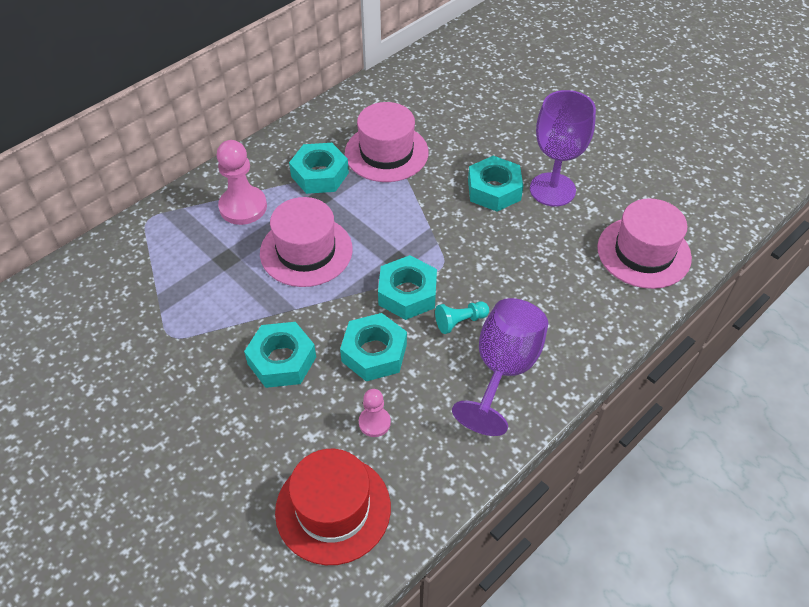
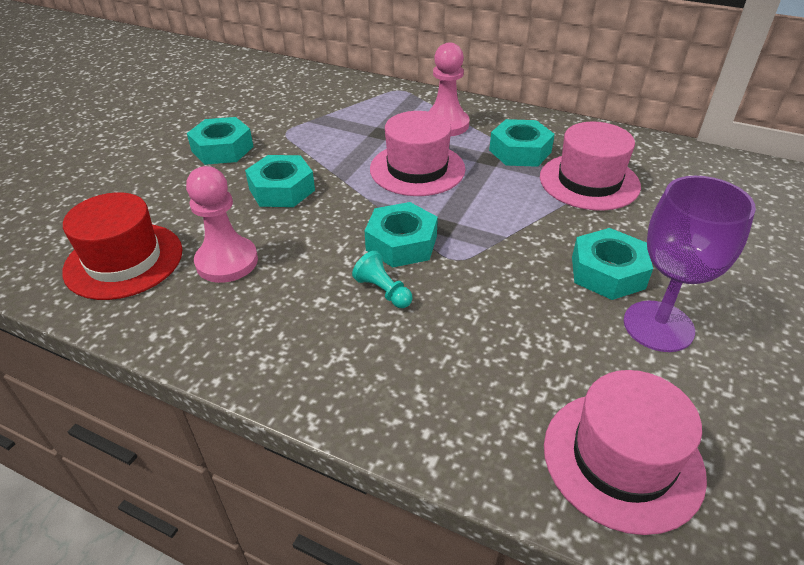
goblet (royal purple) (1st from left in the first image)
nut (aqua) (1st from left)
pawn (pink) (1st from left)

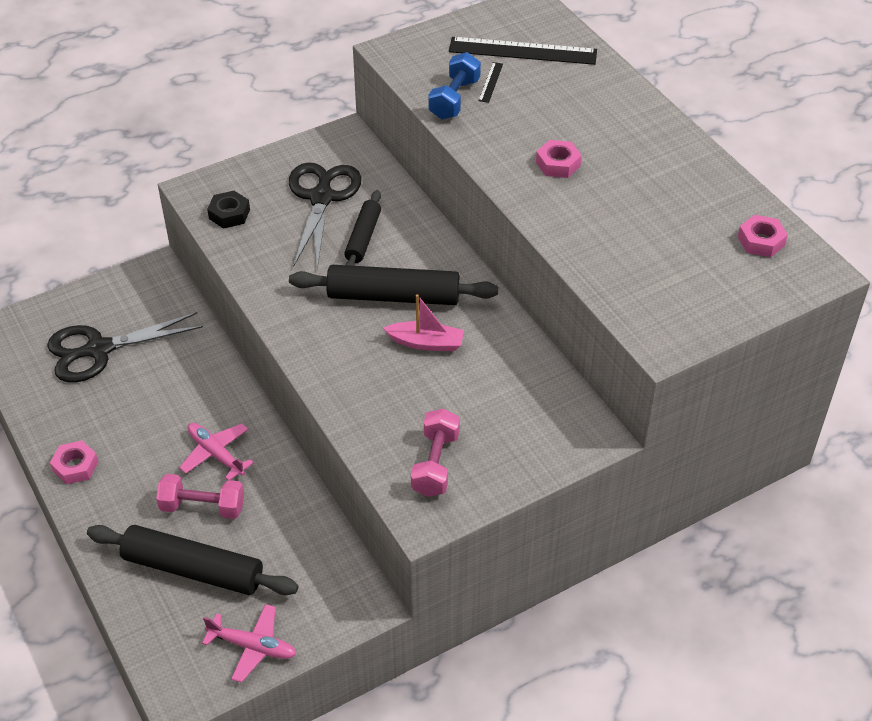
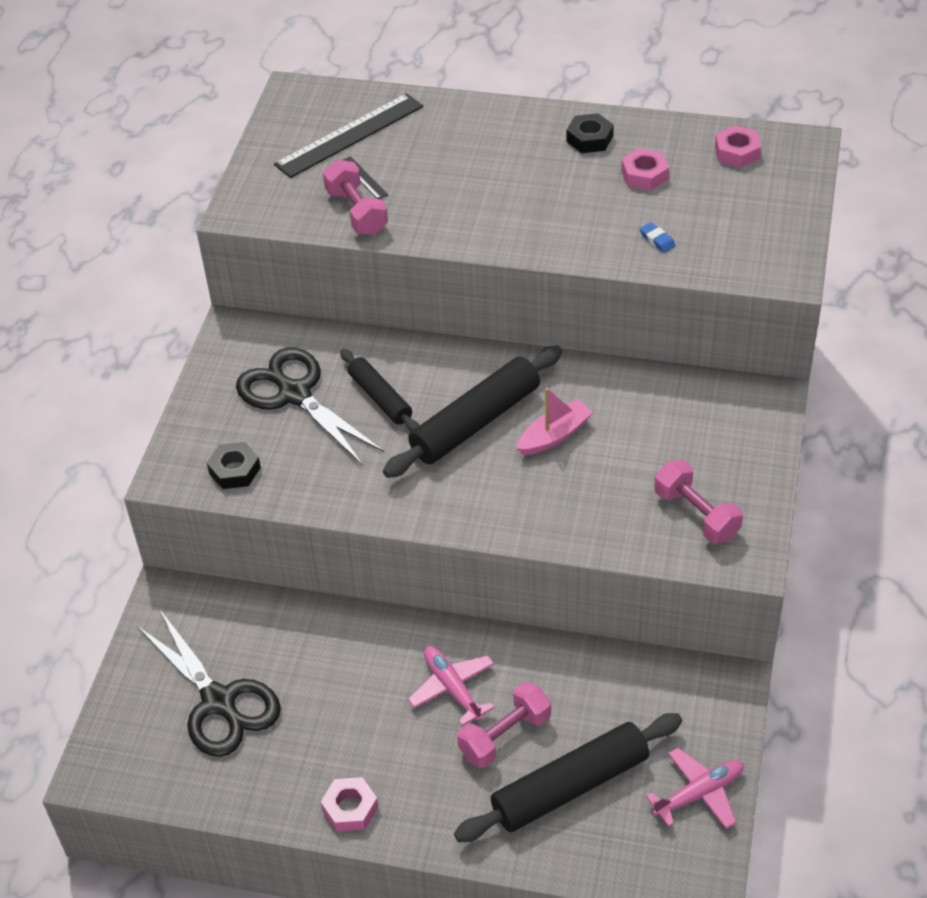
nut (jet-black) (2nd from left)
eraser (blue)
nut (pink) (2nd from left)
free weight (pink) (1st from left)
pair of scissors (jet-black) (1st from left)
aeroplane (pink) (1st from left)

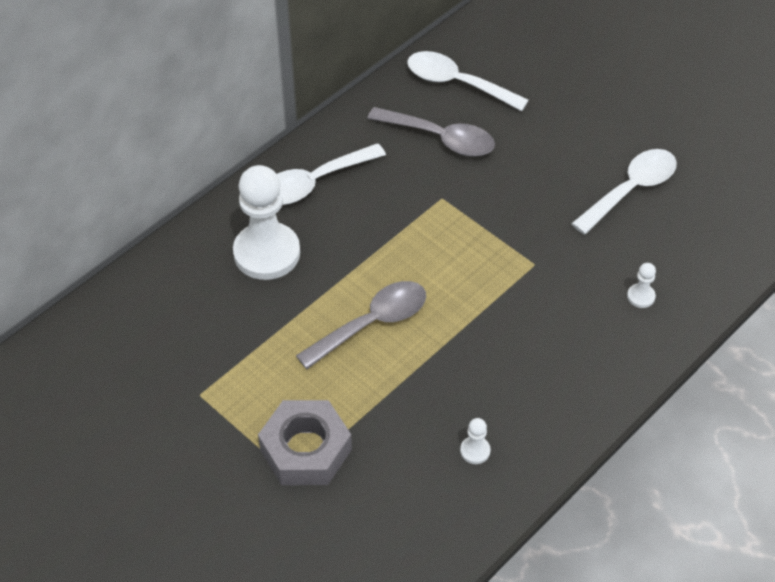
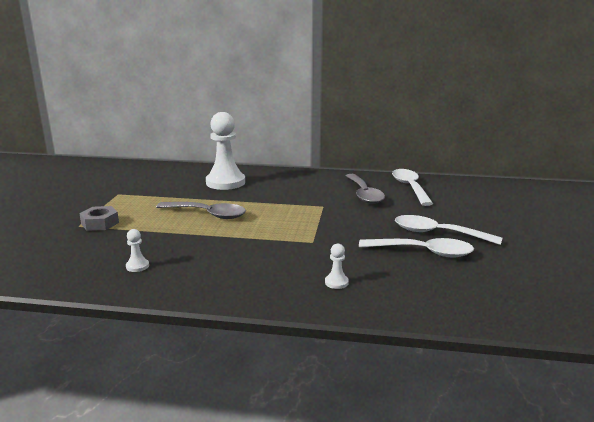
spoon (pure white) (3rd from left)
nut (grey)

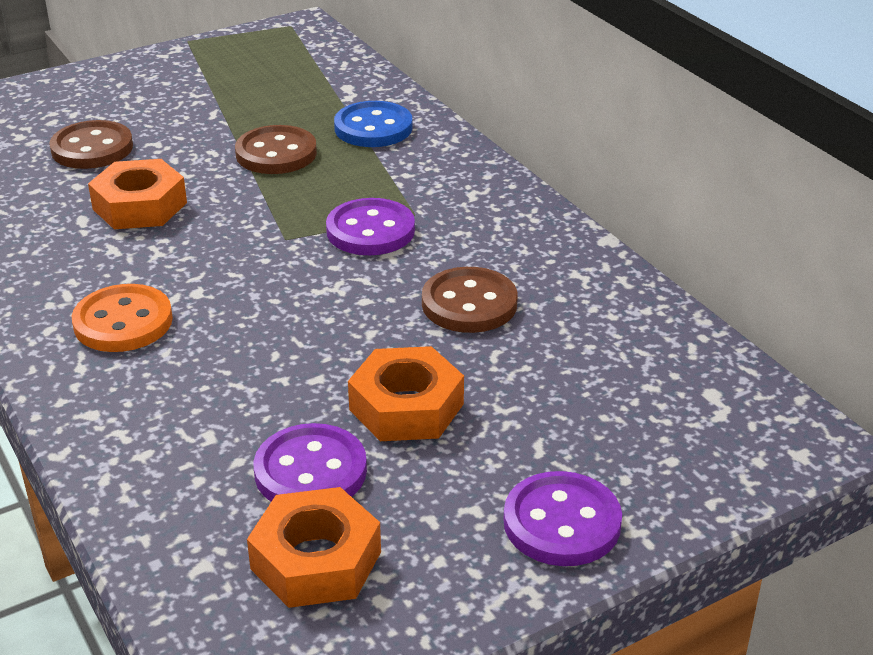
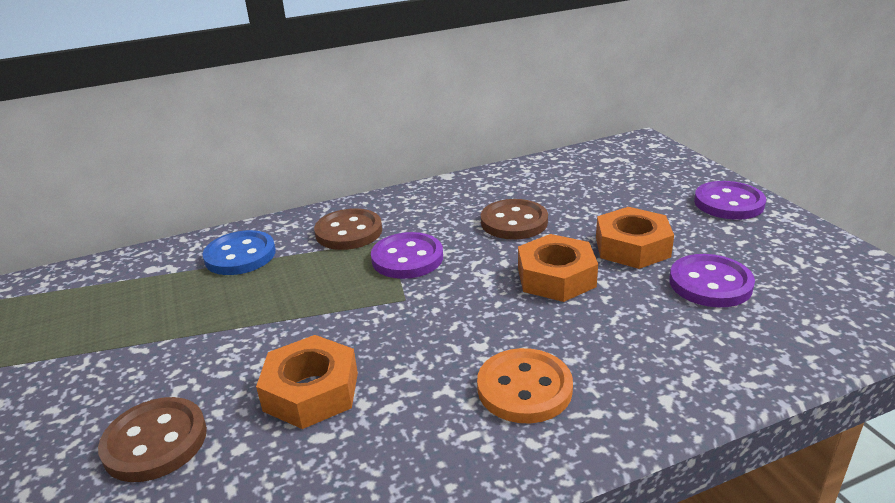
shirt button (russet) (2nd from left)
nut (bright orange) (2nd from left)

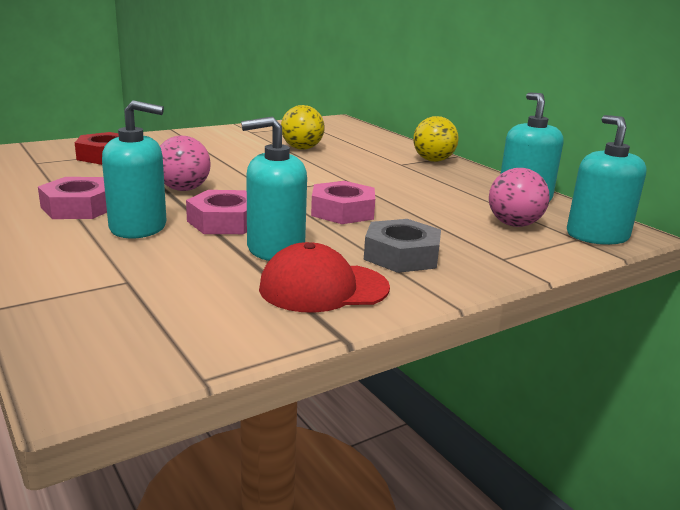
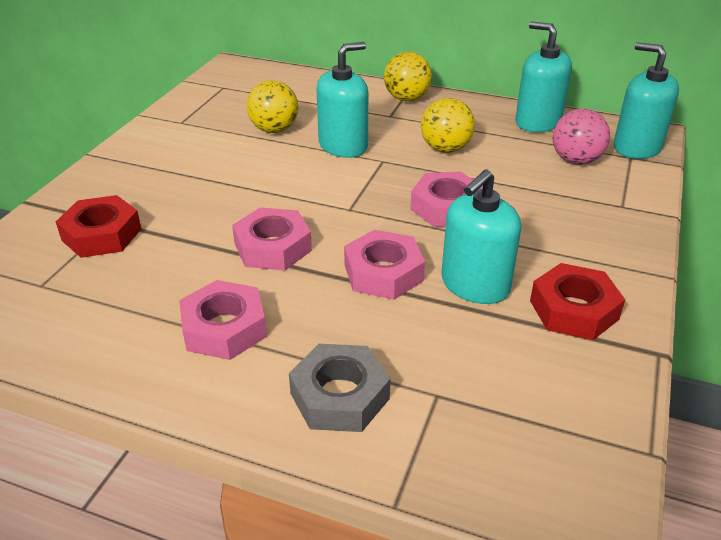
play ball (yellow) (3rd from left)
soap pump (aqua) (1st from left)
nut (grey)
nut (pink) (2nd from left)
nut (red) (2nd from left)

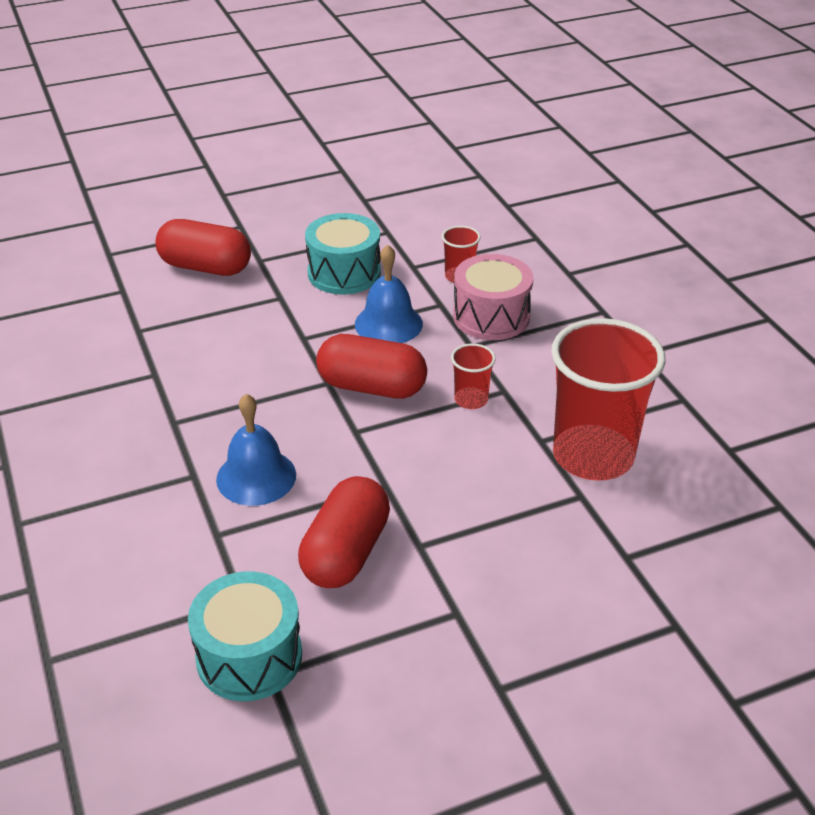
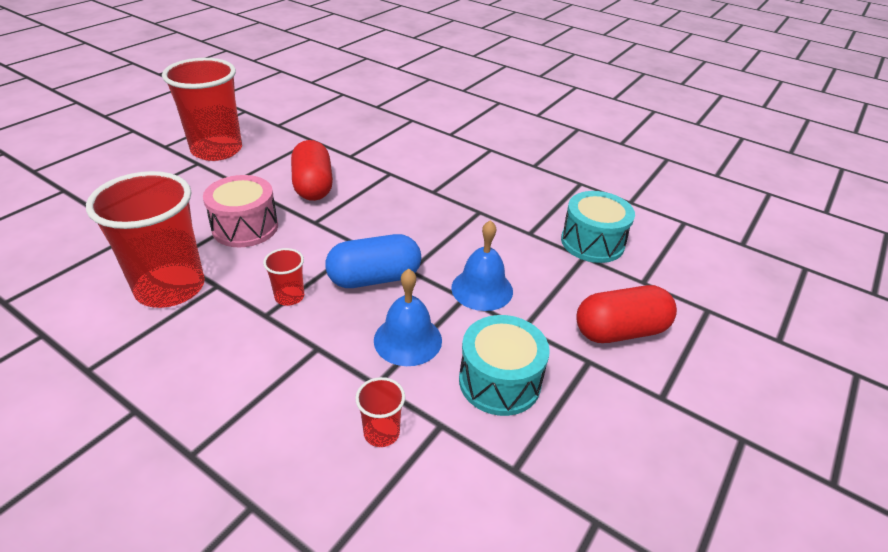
tumbler (red) (2nd from left)
toy drum (aqua) (2nd from left)
bell (blue) (2nd from left)
toy drum (pink)
capsule (blue)

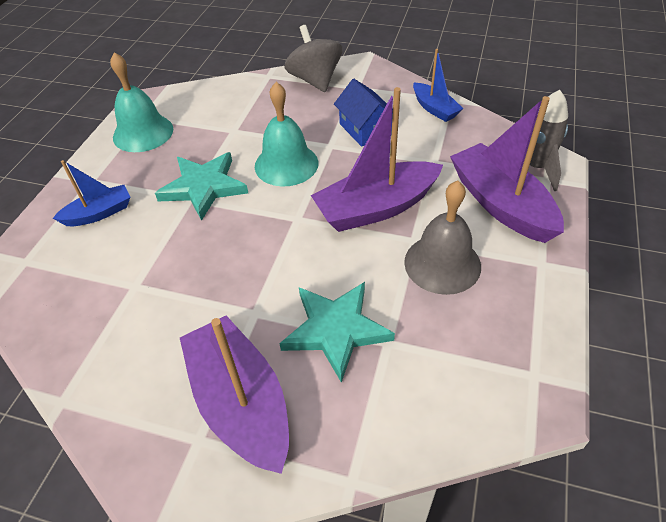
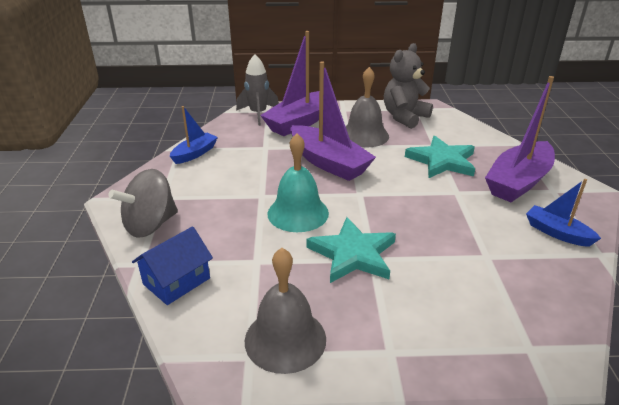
teddy bear (grey)
toy boat (blue) (2nd from left)
cottage (blue)
bell (grey) (1st from left)

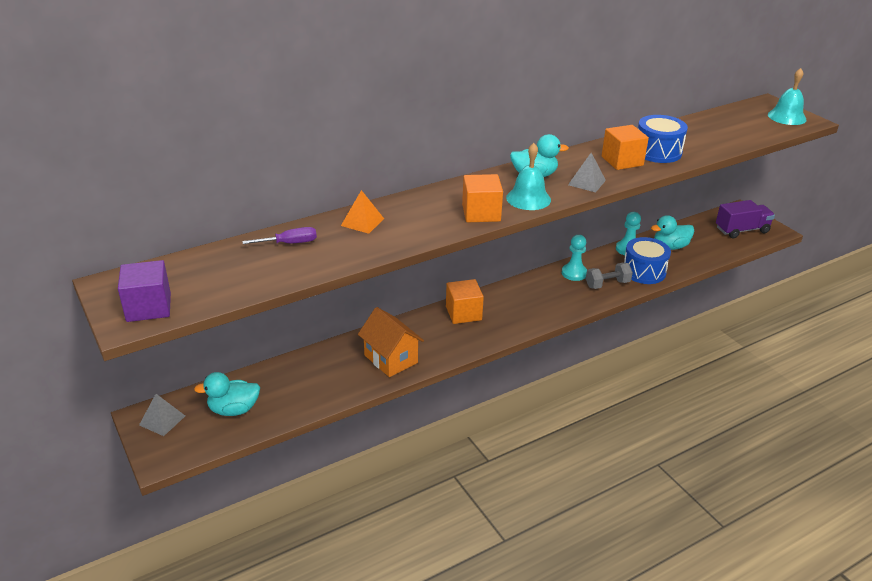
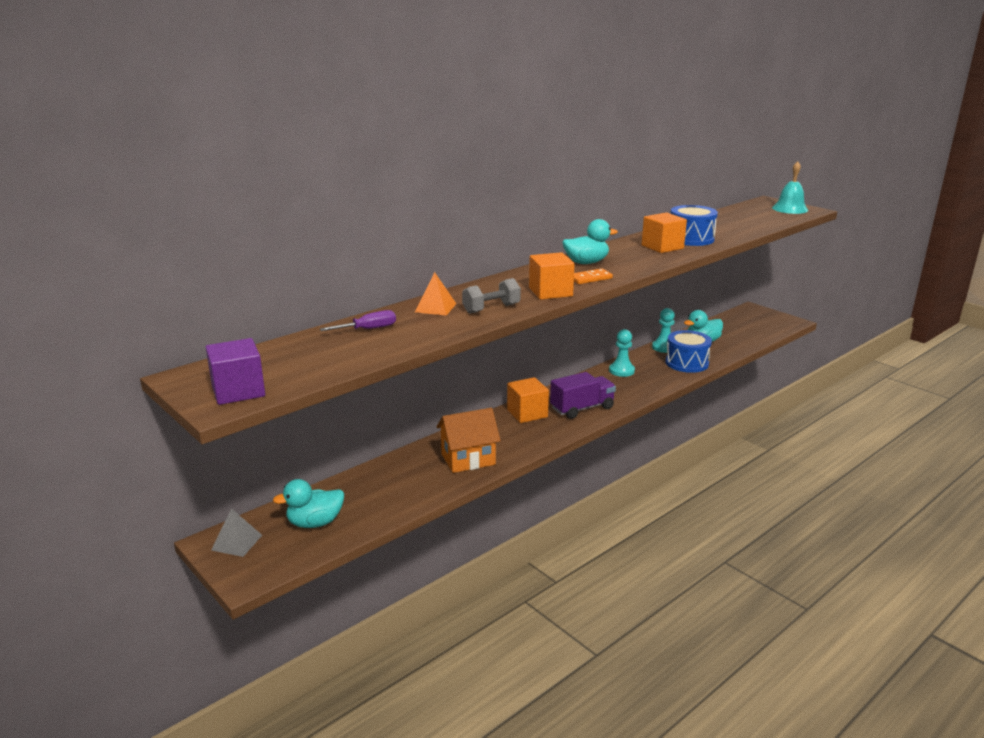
pyramid (grey) (2nd from left in the first image)
free weight (grey)
toy truck (royal purple)
domino tile (bright orange)
cottage (bright orange)

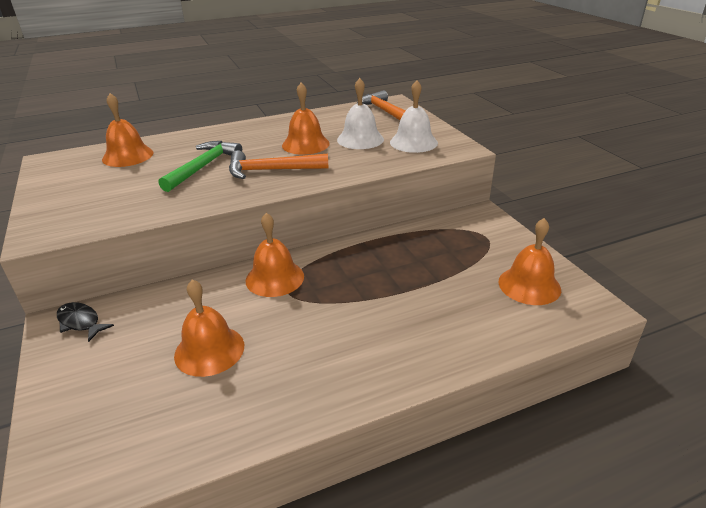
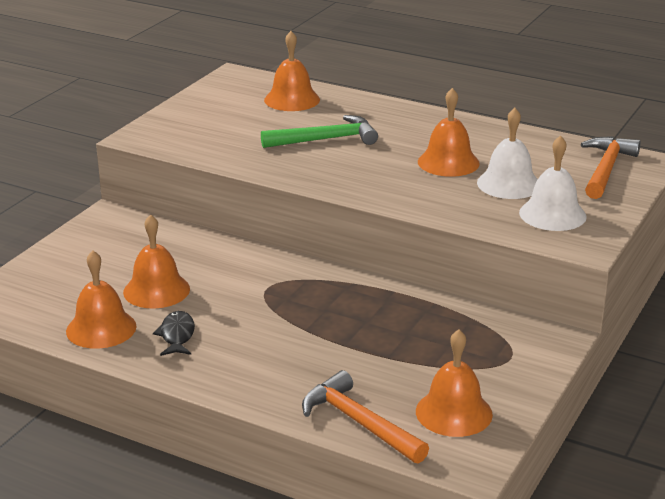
toy fish (jet-black)
carpenter's hammer (bright orange) (1st from left)
bell (bright orange) (1st from left)

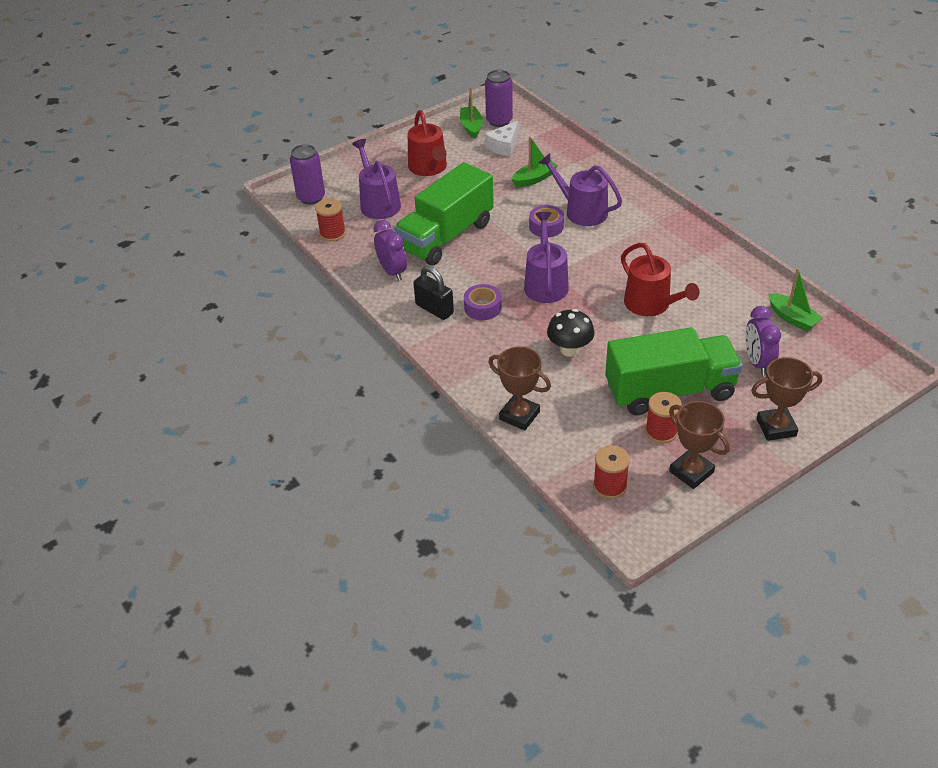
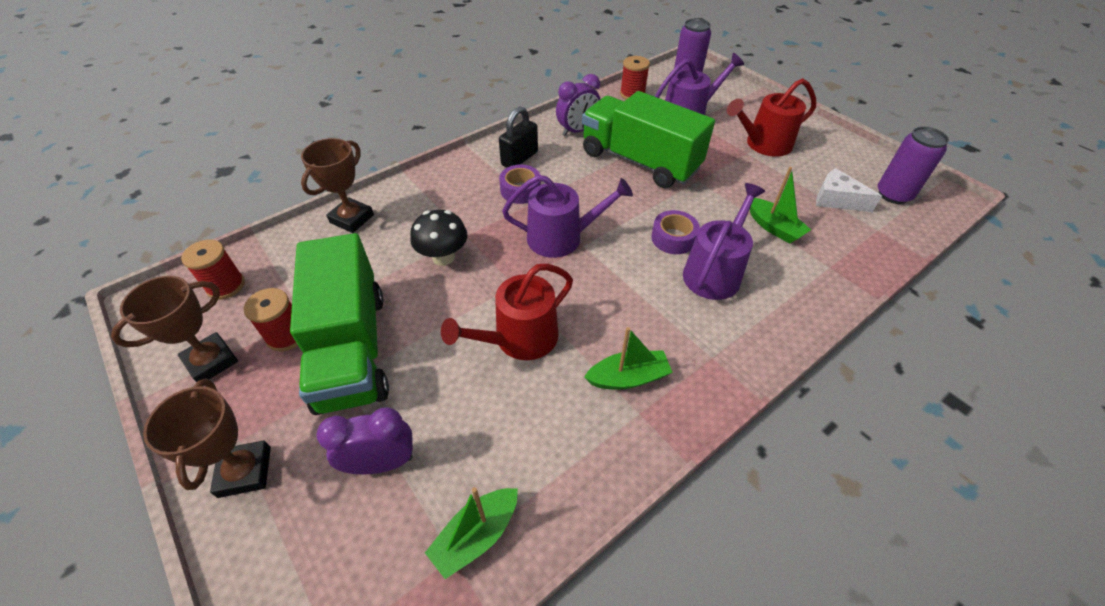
toy boat (leaf-green) (2nd from left)

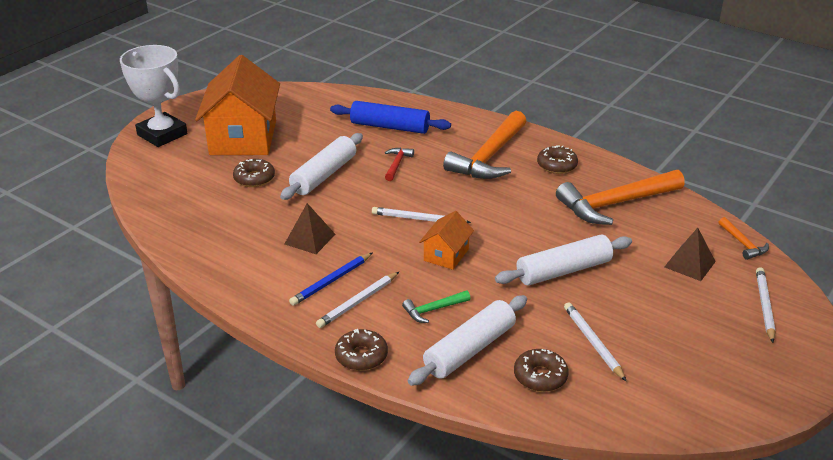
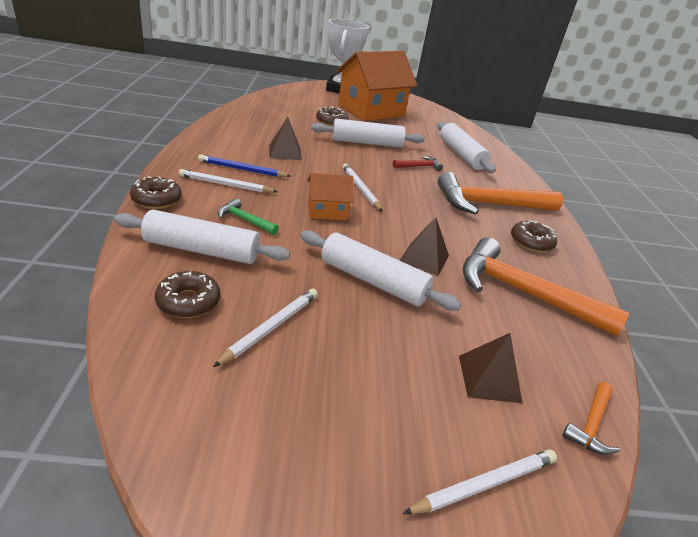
pyramid (russet) (2nd from left)
pastry roller (pure white) (4th from left)

